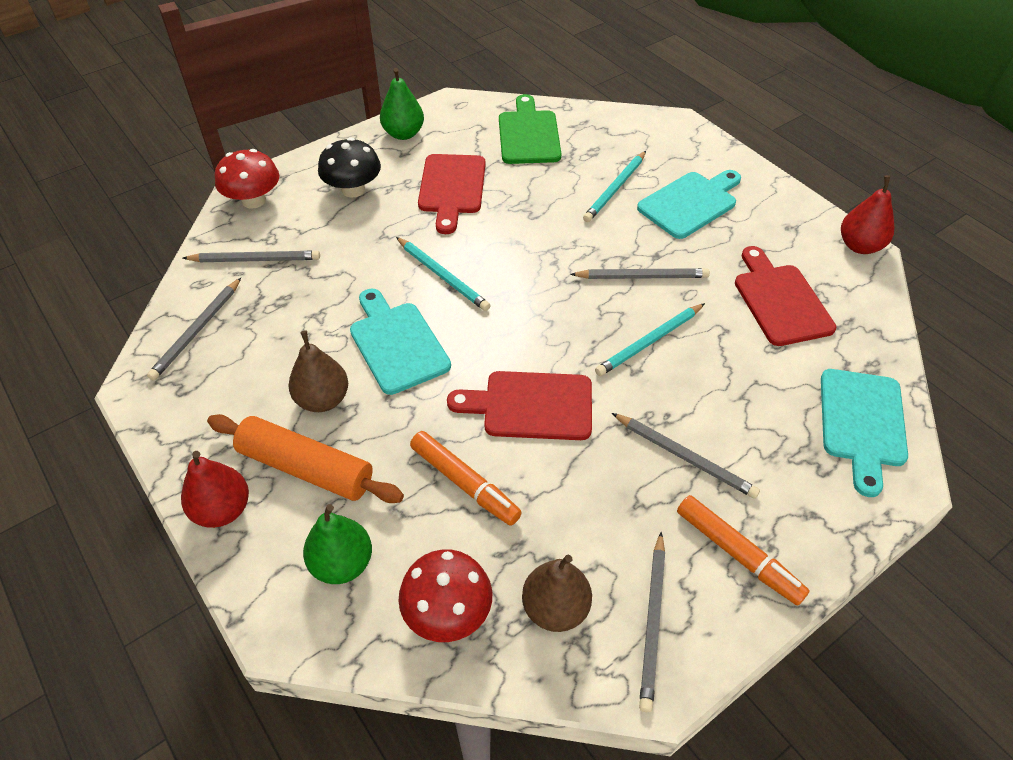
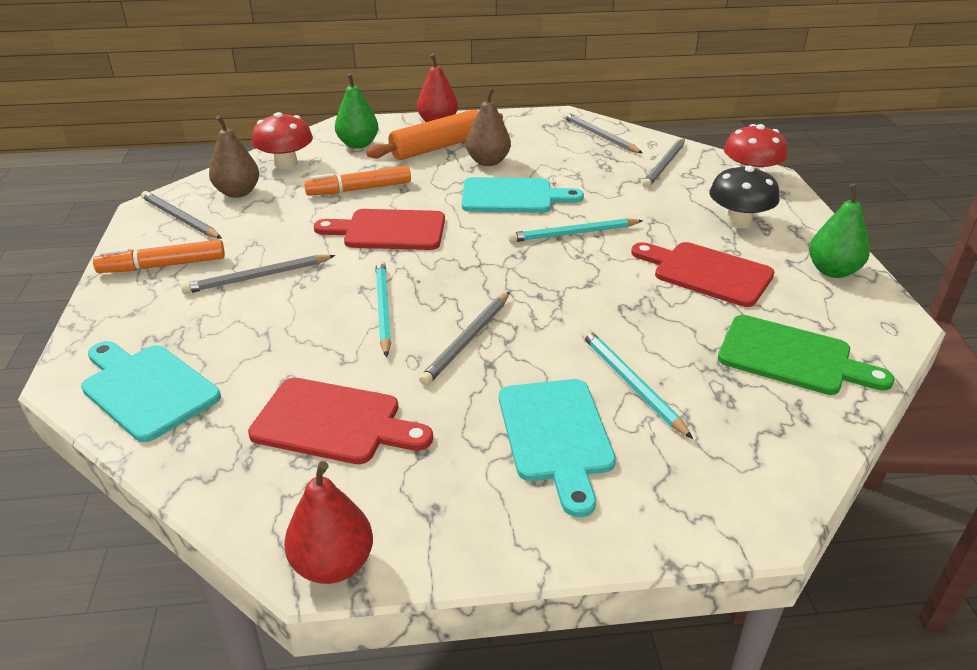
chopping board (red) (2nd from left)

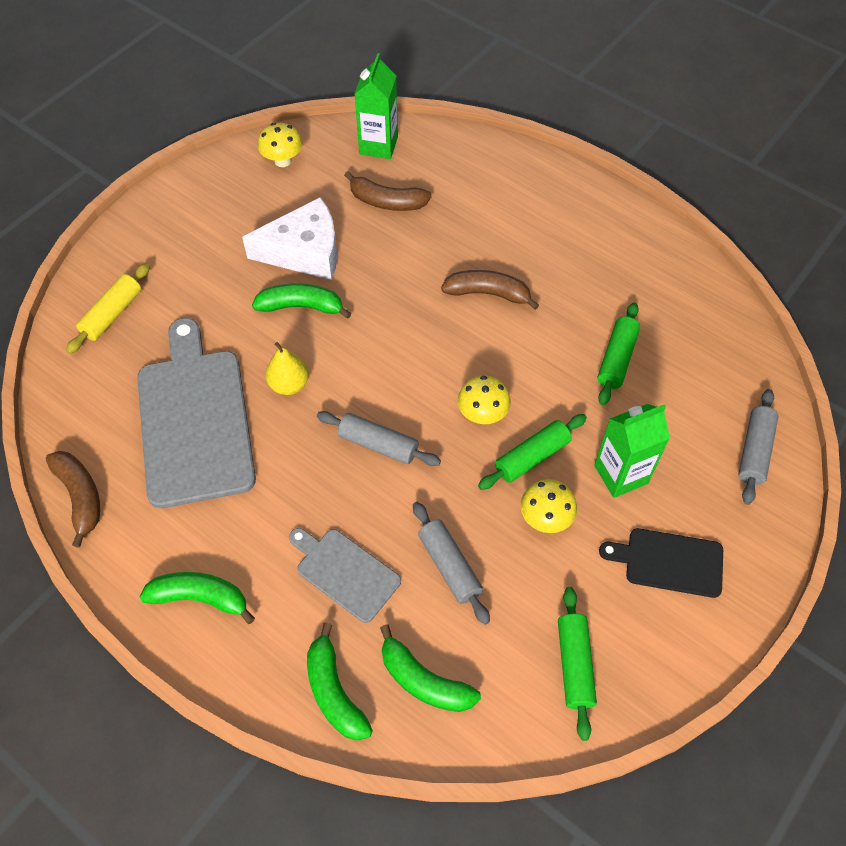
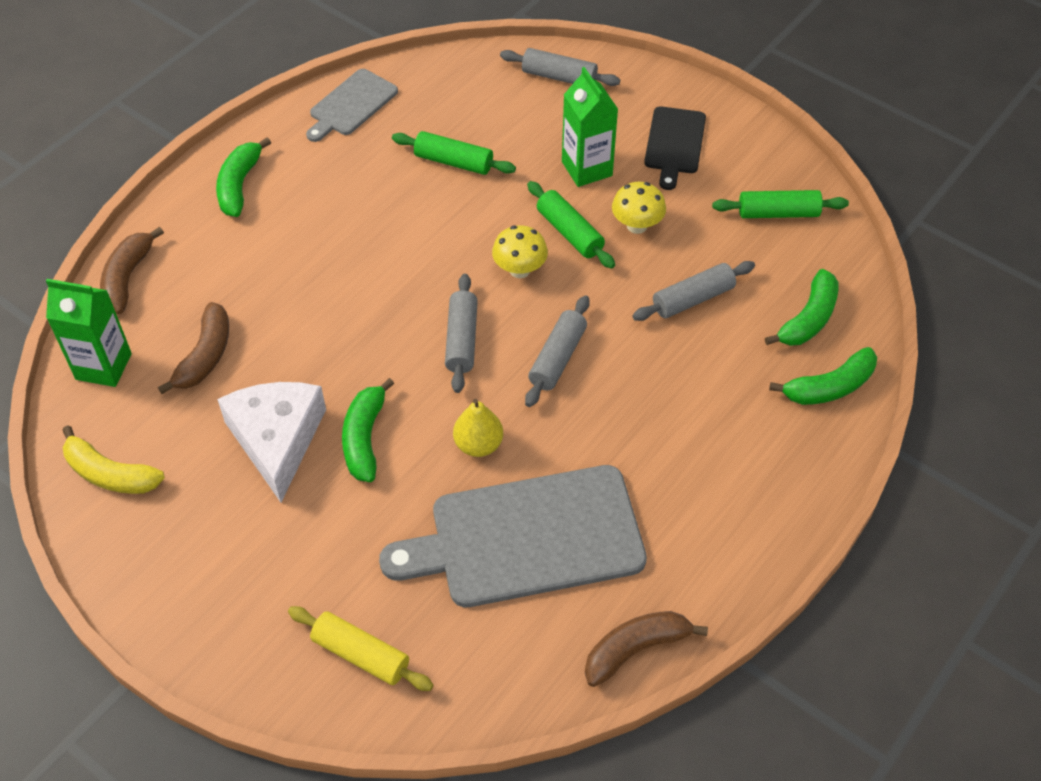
pastry roller (grey) (1st from left)
banana fruit (leaf-green) (1st from left)
chopping board (grey) (1st from left)
banana fruit (russet) (1st from left)
banana fruit (yellow)

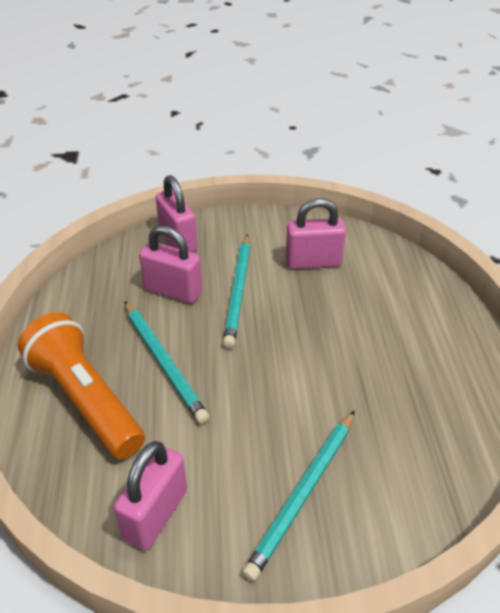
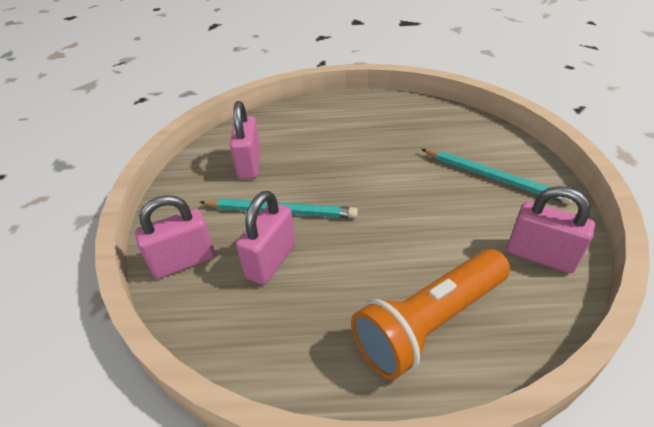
wooden pencil (aqua) (1st from left in the first image)

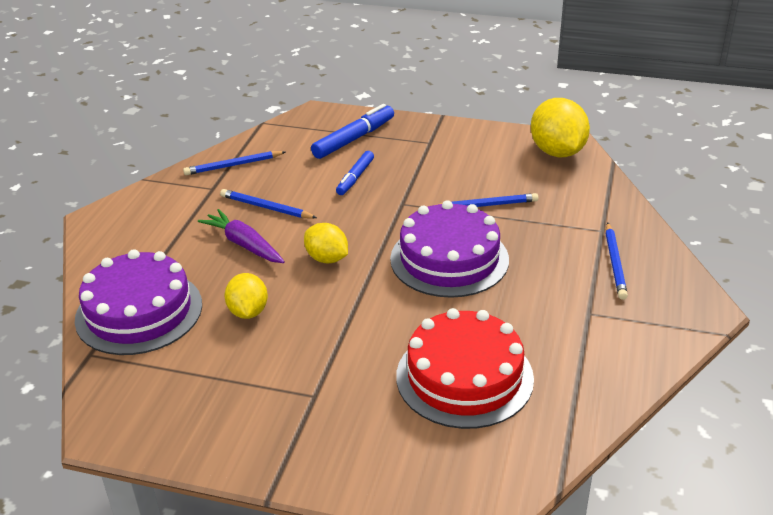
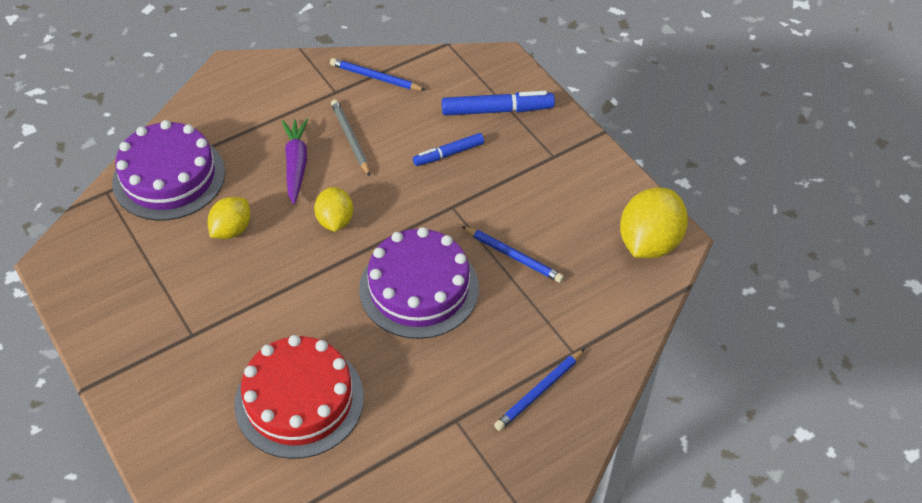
wooden pencil (grey)

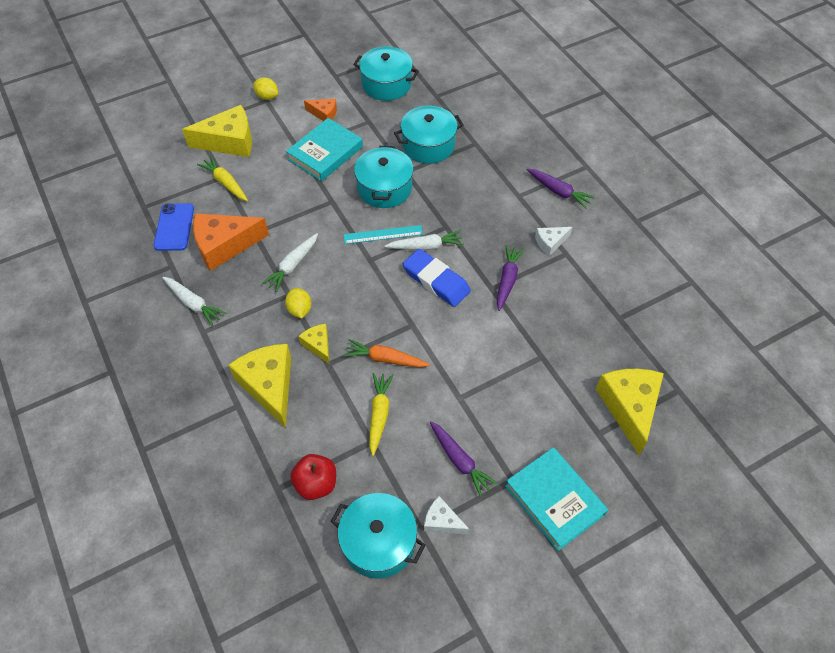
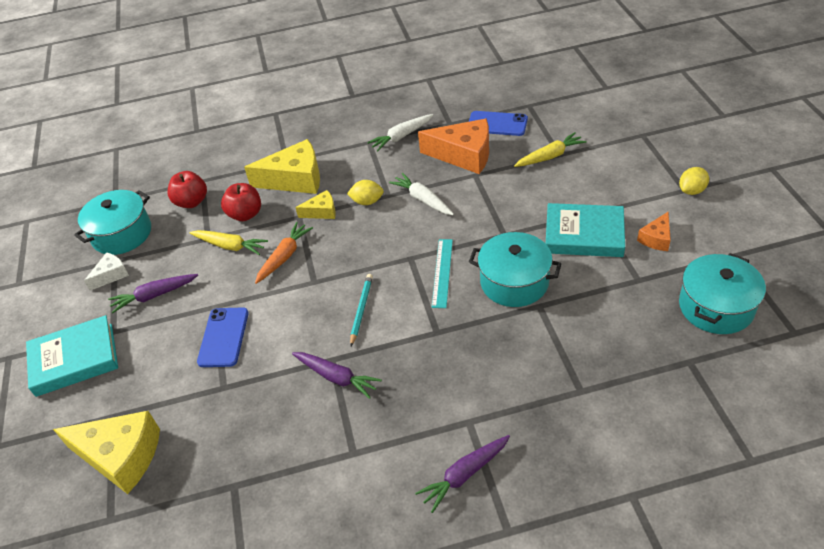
cheese wedge (yellow) (1st from left in the first image)
carrot (pure white) (3rd from left in the first image)
cooking pot (aqua) (4th from left in the first image)
cheese wedge (pure white) (2nd from left in the first image)
mobile phone (blue) (1st from left)
apple (red) (2nd from left)
wooden pencil (aqua)
cheese wedge (bright orange) (1st from left)
hardback (aqua) (2nd from left)

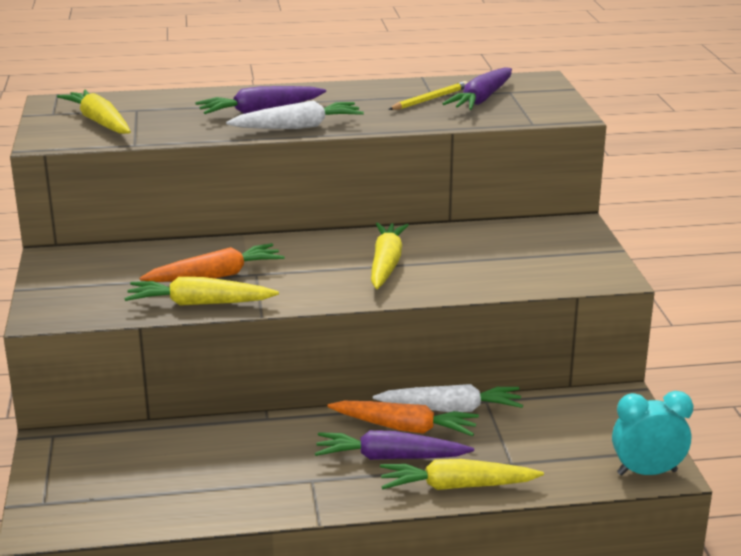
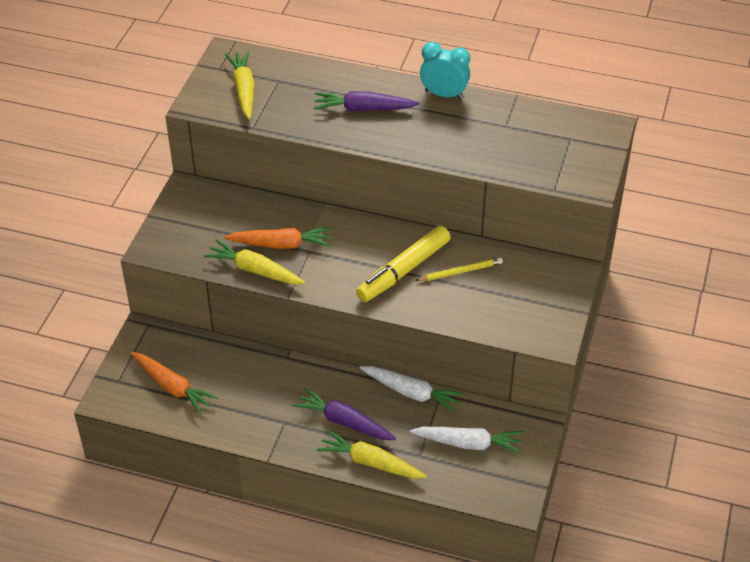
carrot (royal purple) (3rd from left in the first image)
carrot (pure white) (2nd from left)
carrot (bright orange) (1st from left)
wooden pencil (yellow)
bedside clock (aqua)
marker pen (yellow)

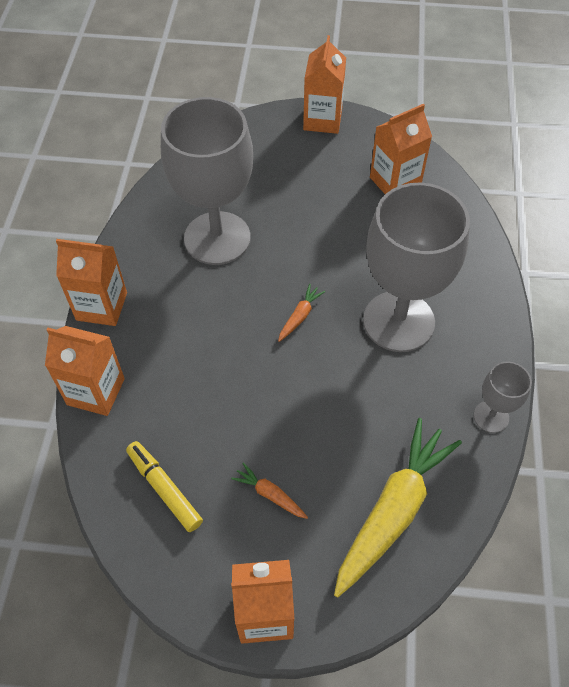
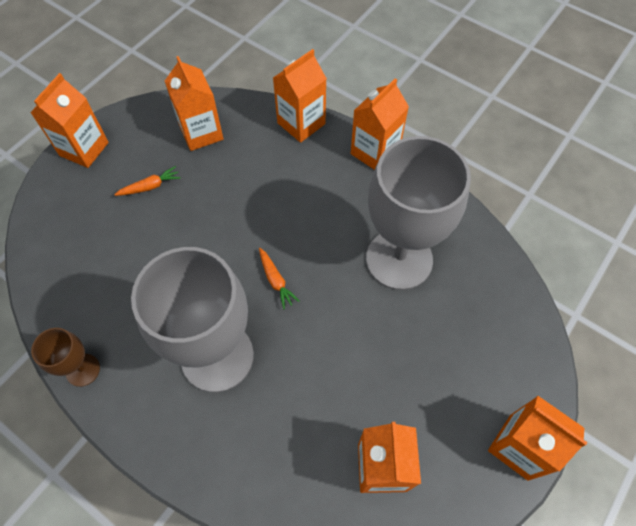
carrot (yellow)
milk carton (bright orange) (2nd from left)
goblet (russet)

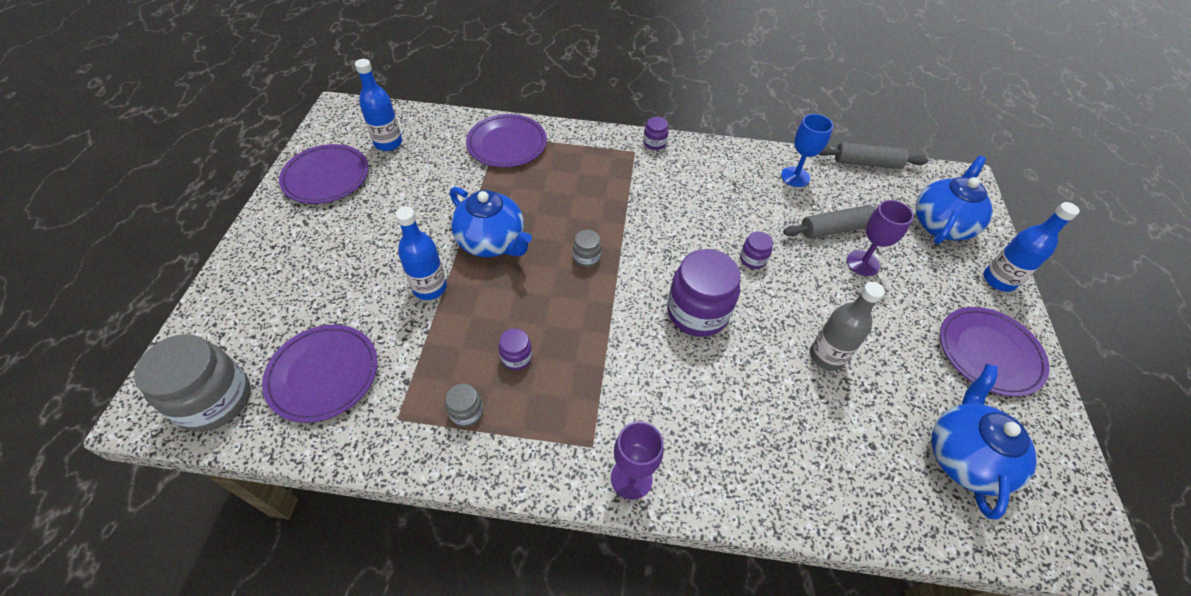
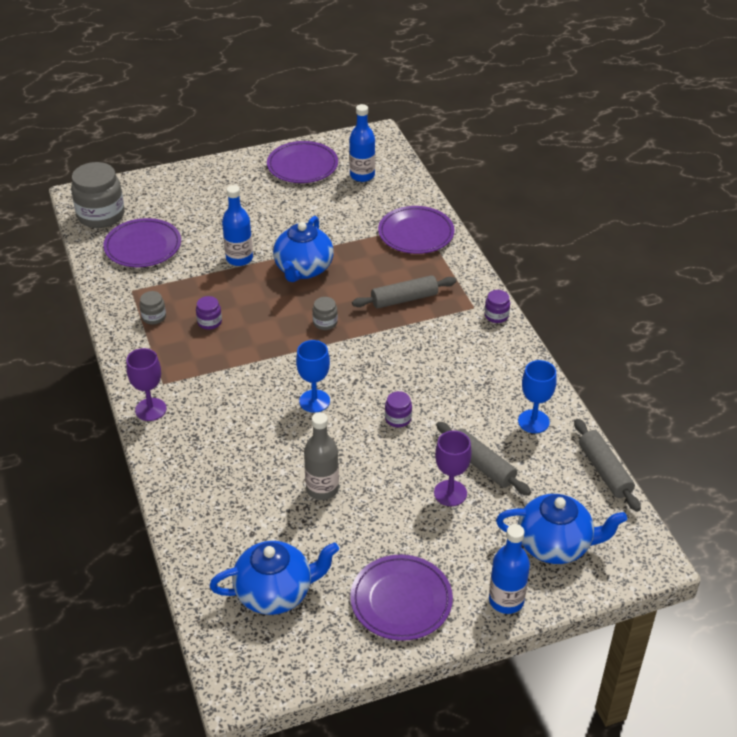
pastry roller (grey) (1st from left)
goblet (blue) (1st from left)

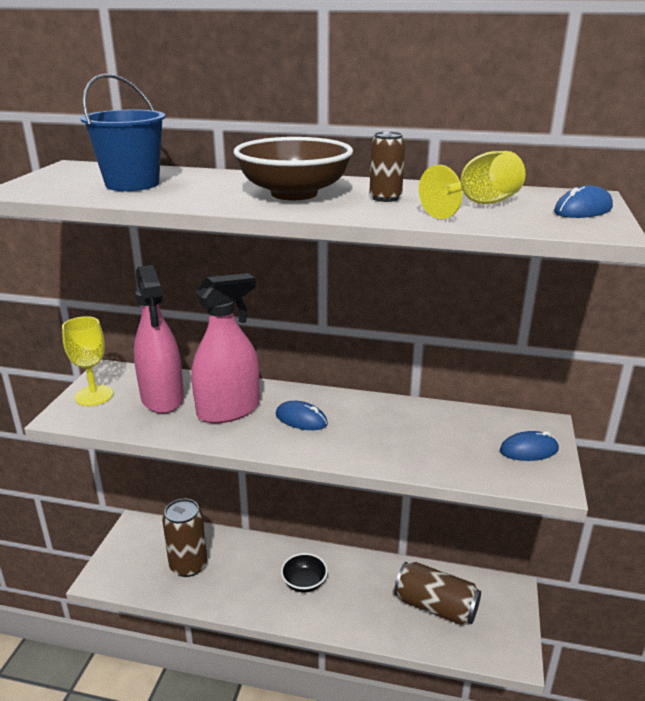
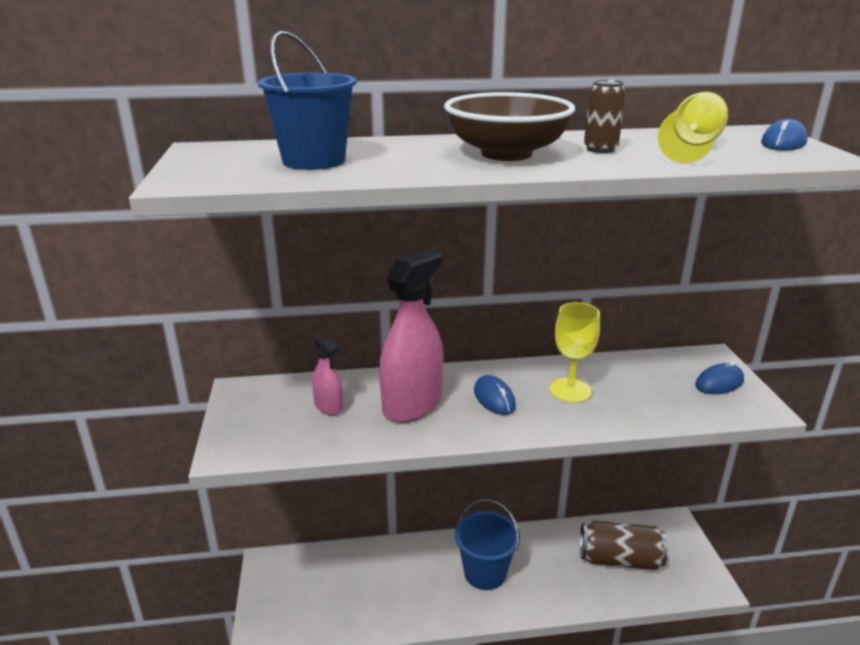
tin (russet) (1st from left in the first image)
goblet (yellow) (1st from left)
pail (blue) (2nd from left)
computer mouse (blue) (1st from left)
sprayer (pink) (1st from left)

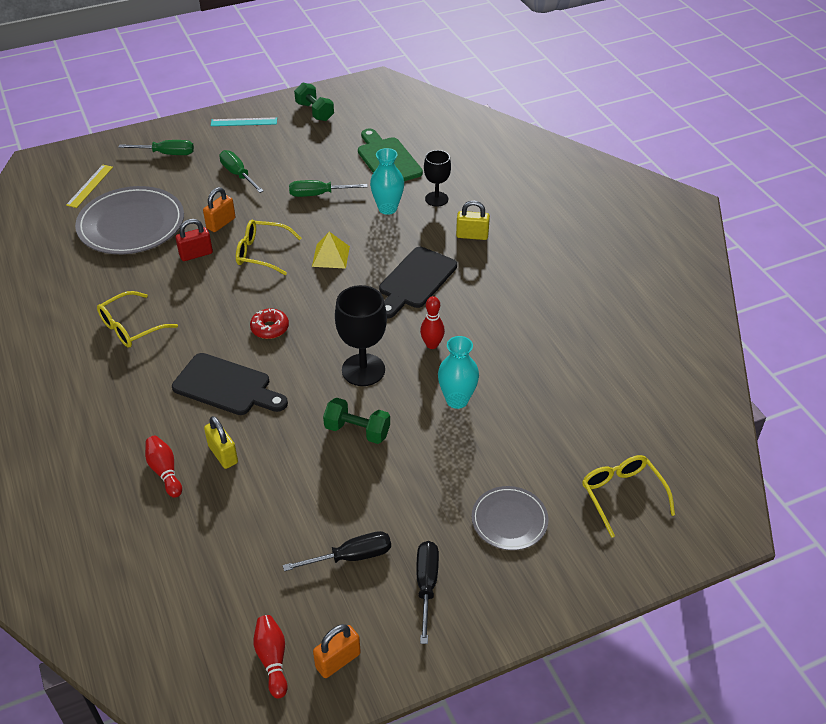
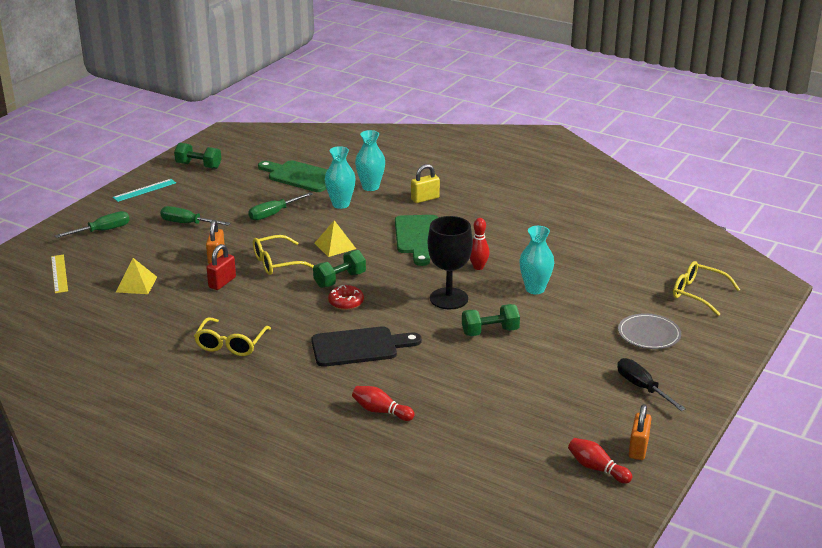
padlock (yellow) (1st from left in the first image)
screwdriver (jet-black) (1st from left in the first image)
free weight (leaf-green) (2nd from left)
pyramid (yellow) (1st from left)
vase (aqua) (2nd from left)
chopping board (leaf-green) (2nd from left)

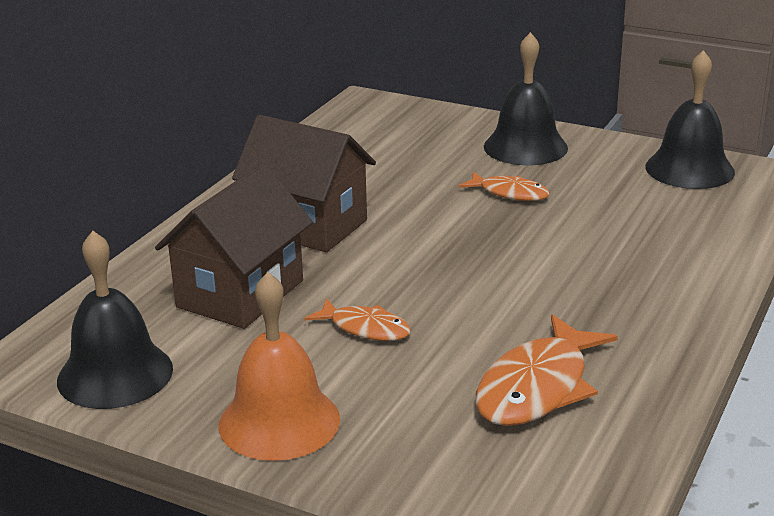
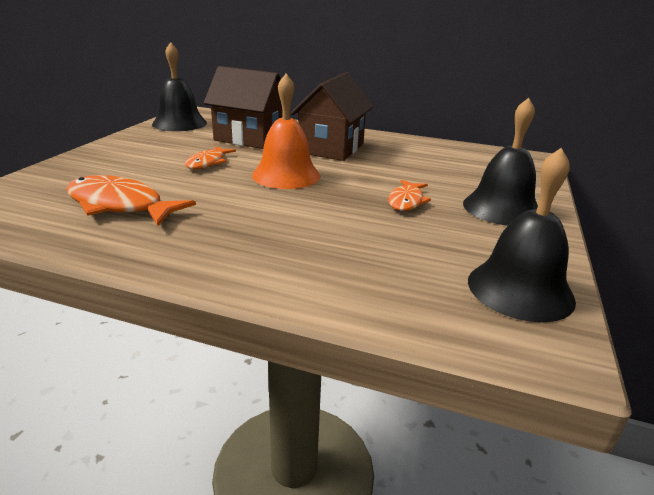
bell (bright orange)

